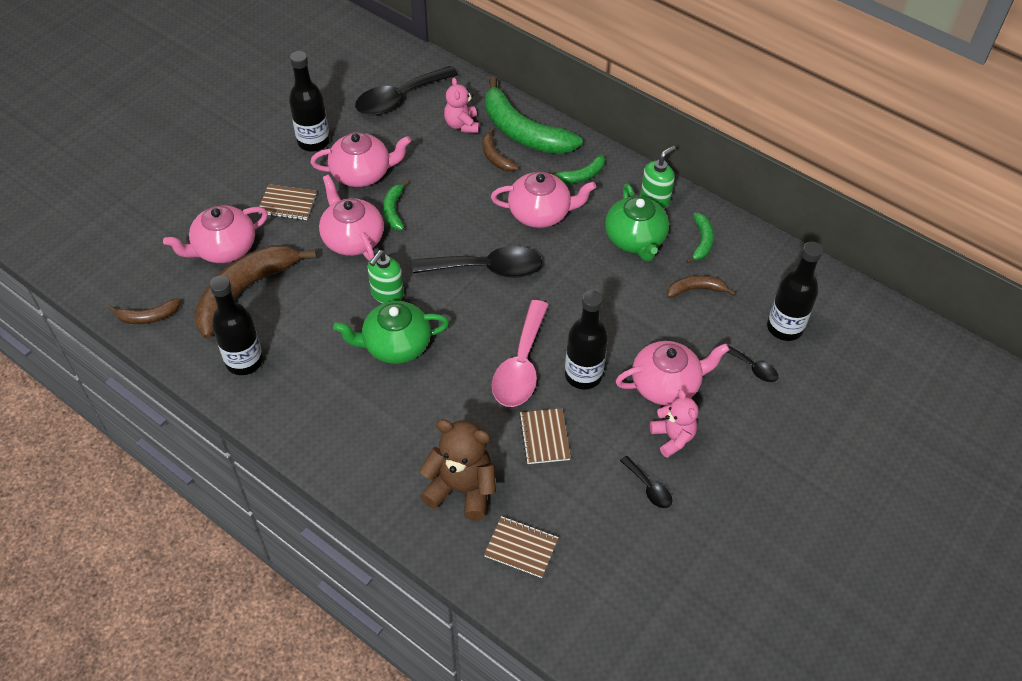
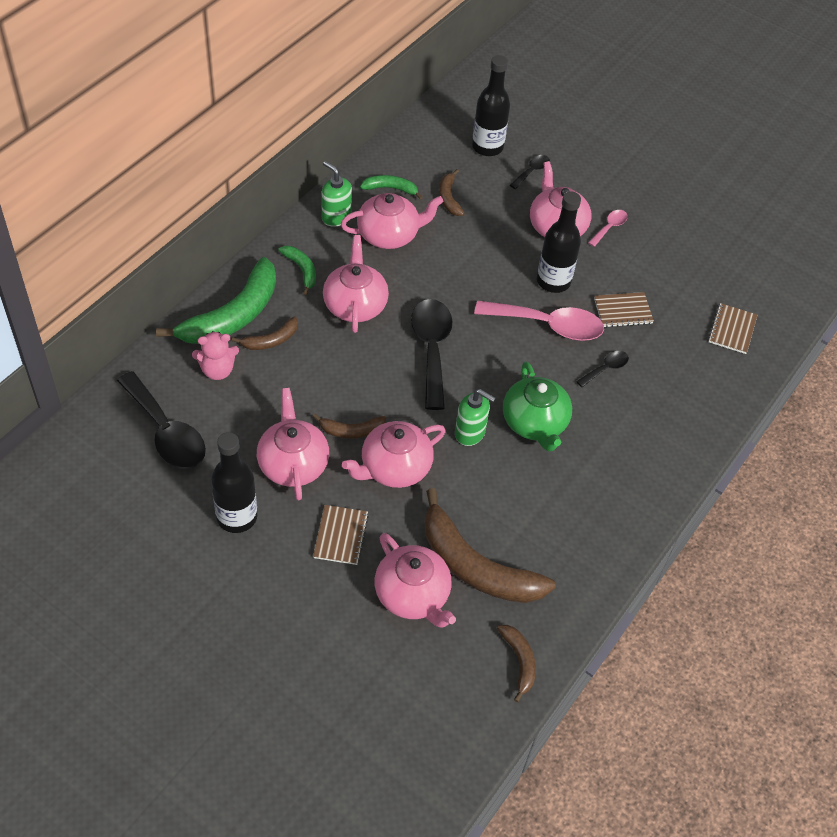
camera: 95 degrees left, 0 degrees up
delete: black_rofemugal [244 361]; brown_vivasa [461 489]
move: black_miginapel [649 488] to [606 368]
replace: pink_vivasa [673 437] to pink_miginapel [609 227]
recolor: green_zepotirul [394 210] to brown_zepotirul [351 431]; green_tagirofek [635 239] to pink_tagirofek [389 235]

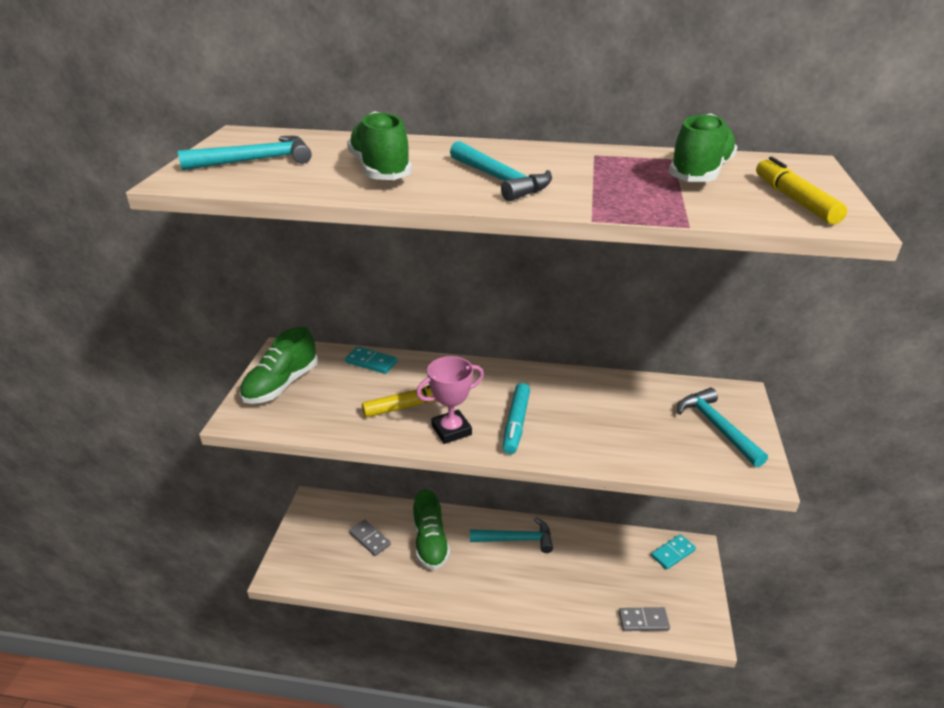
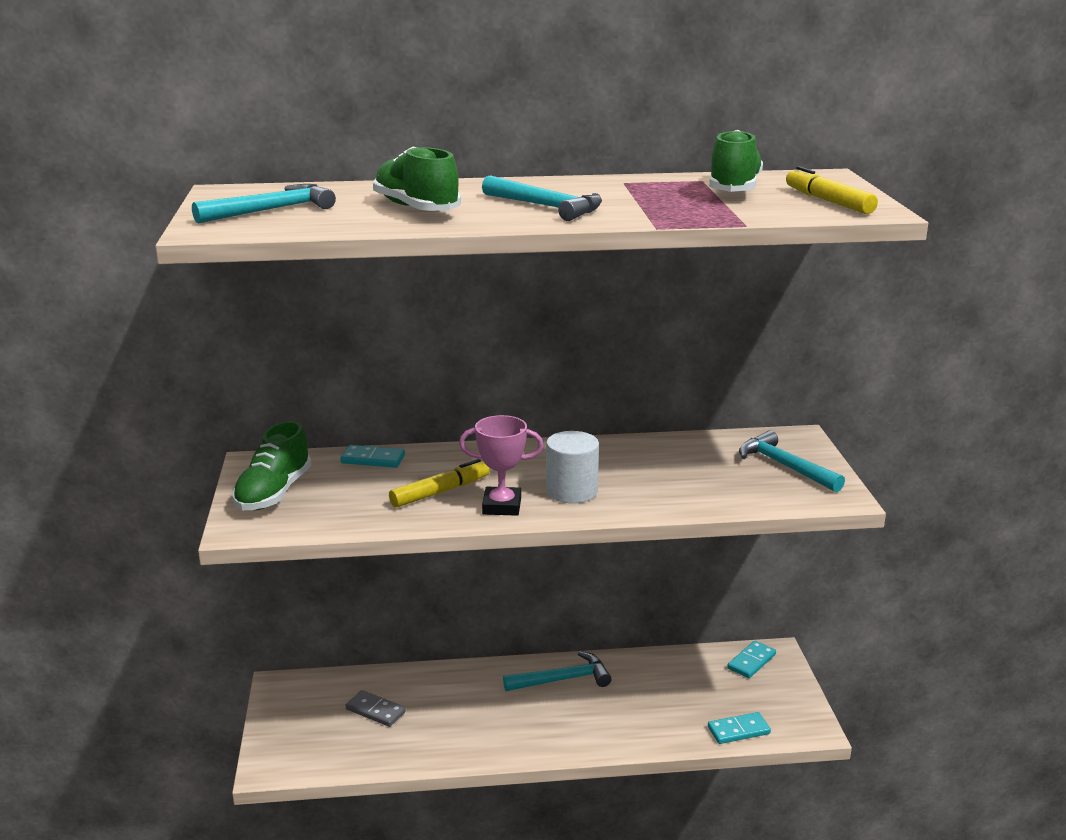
camera: 15 degrees left, 10 degrees down
delete: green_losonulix [430 542]
replace: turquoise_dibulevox [516 423] to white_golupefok [571 491]
recolor: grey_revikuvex [643 621] to turquoise_revikuvex [738 730]
rotate: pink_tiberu [451 430] = [502 506] 45 degrees clockwise

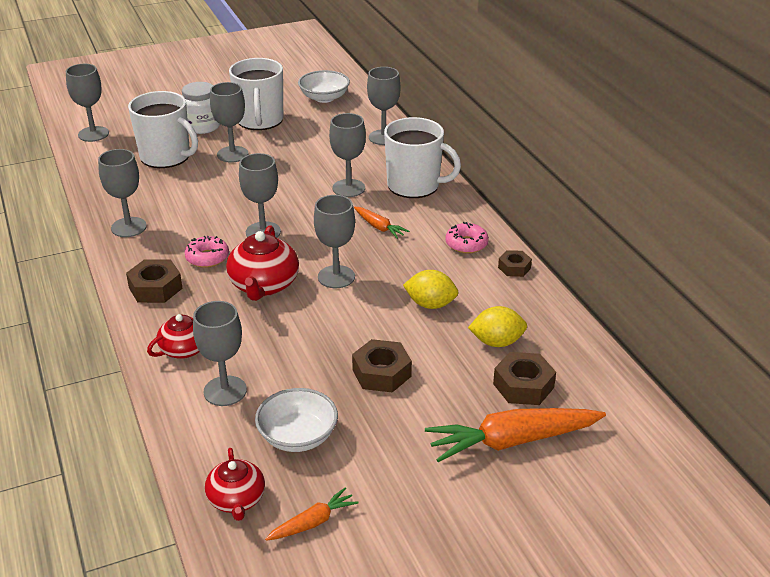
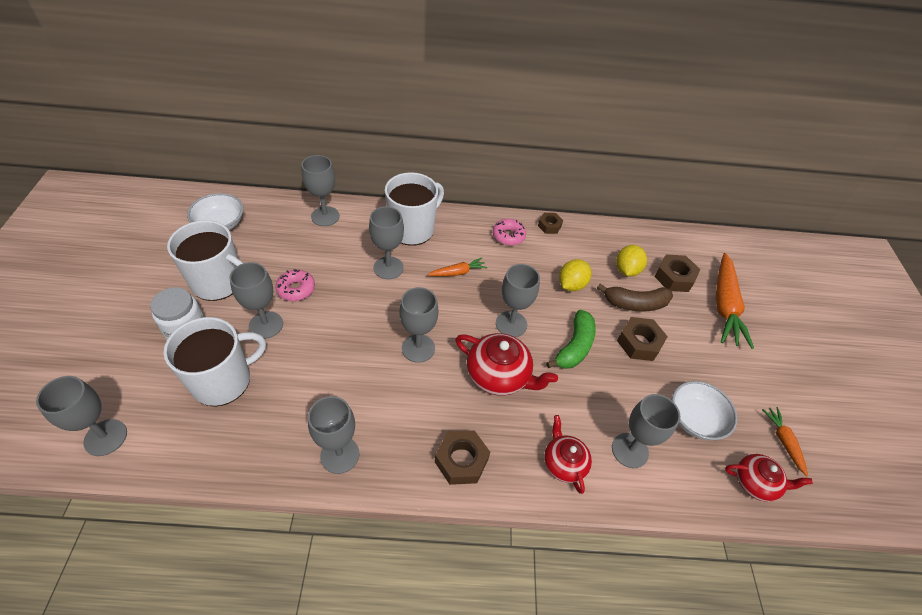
camera: 70 degrees left, 15 degrees up
insert: green_zepotirul [574 347]; brown_zepotirul [635 304]
move: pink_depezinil [207 258] to [296 289]

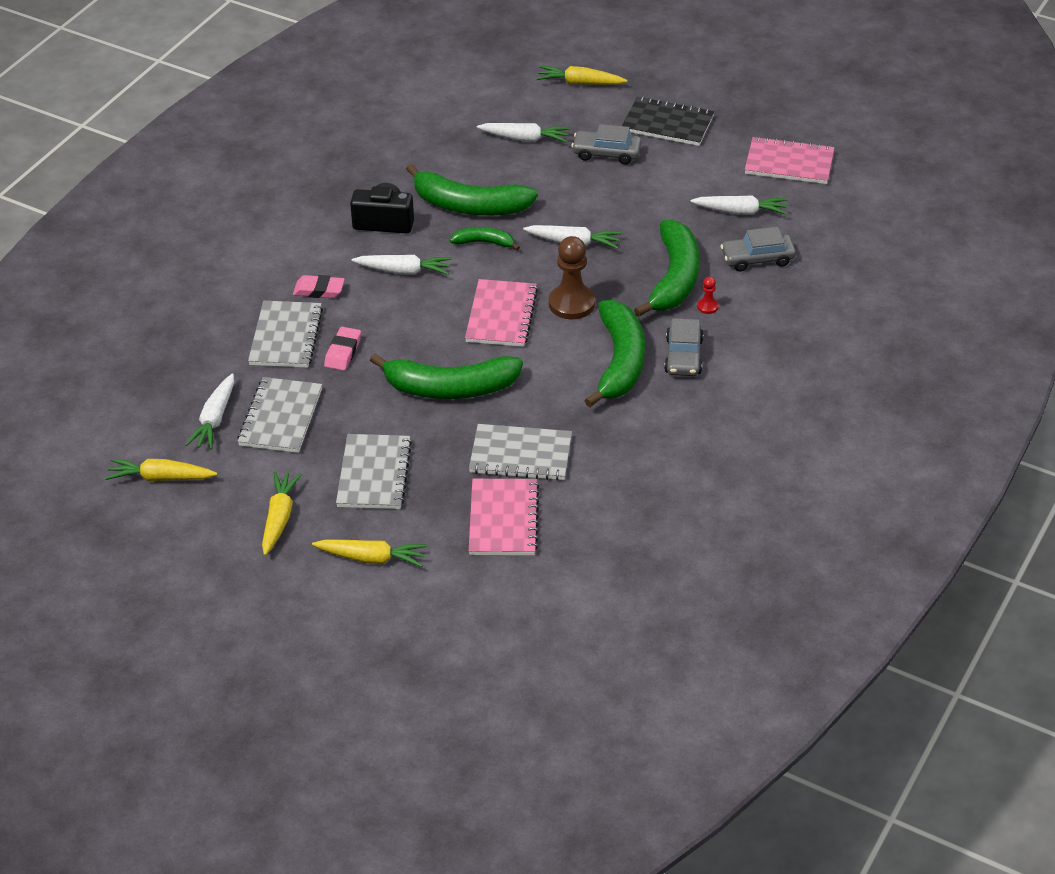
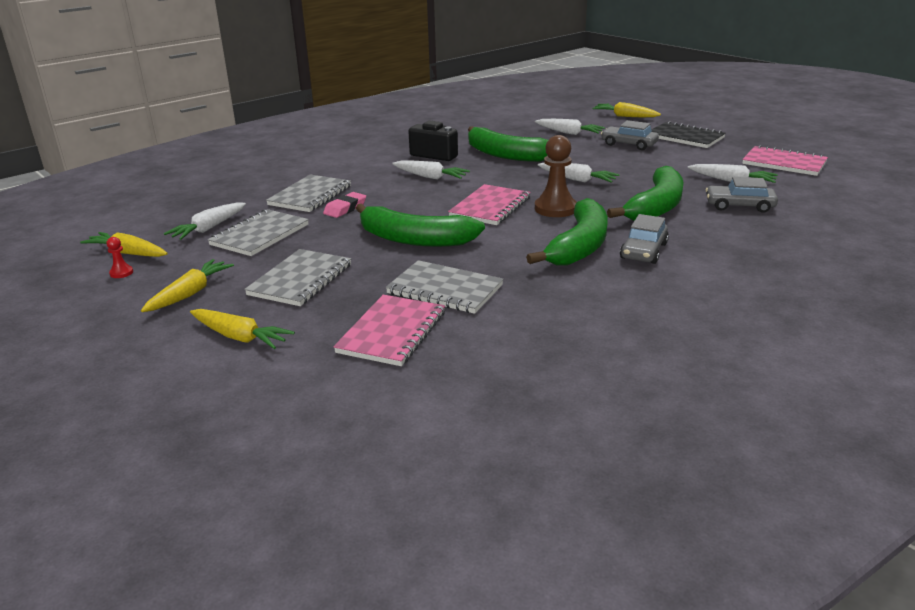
camera: 20 degrees right, 15 degrees down
delete: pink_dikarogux [319 290]; green_zepotirul [484 242]
move: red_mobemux [707 307] to [121 273]

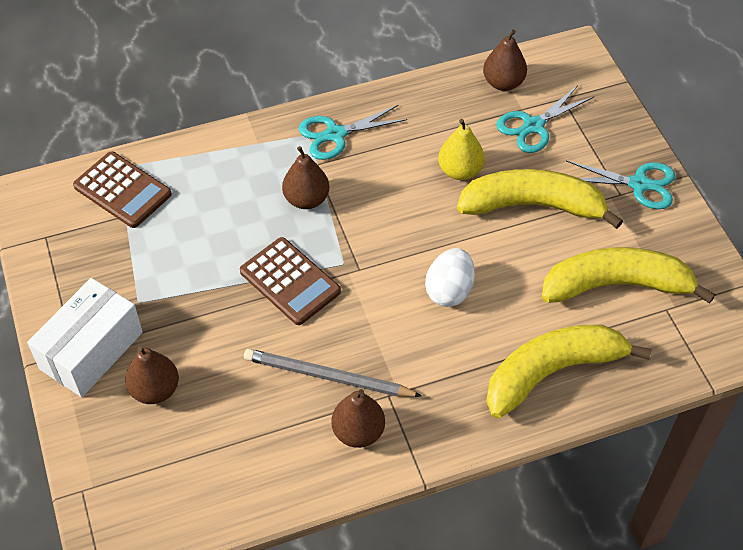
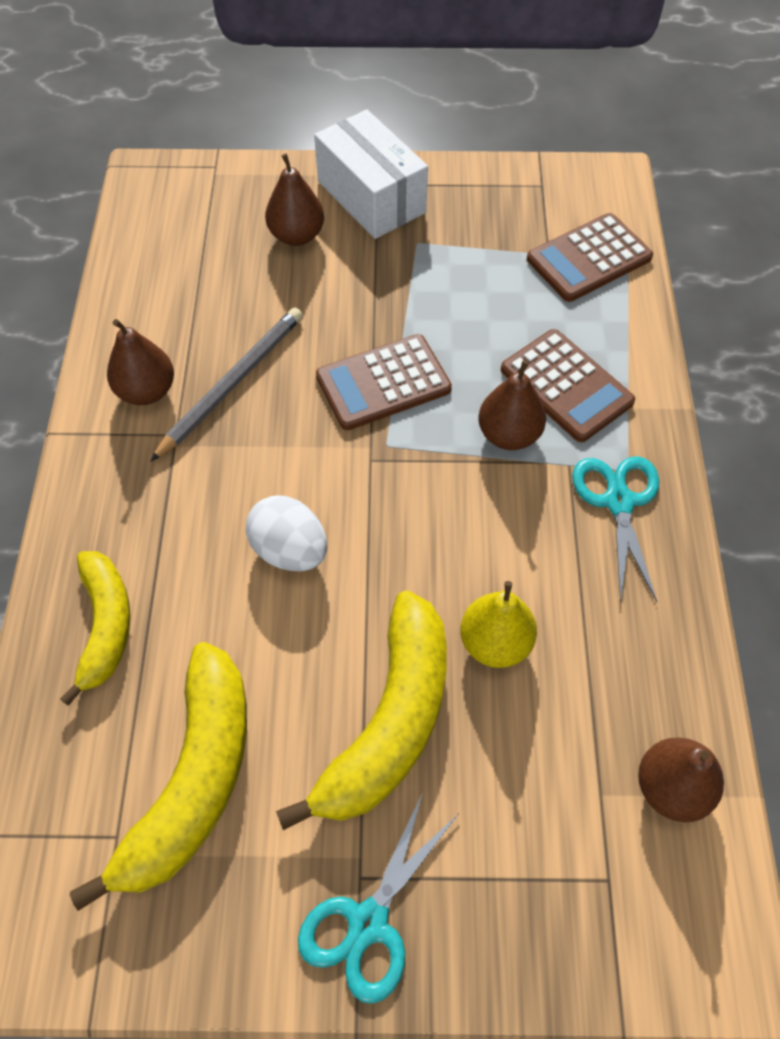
camera: 110 degrees right, 5 degrees up
delete: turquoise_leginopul [533 126]
insert: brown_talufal [566 386]
resize: yellow_zepotirul [552 372] = [105 626] x0.64

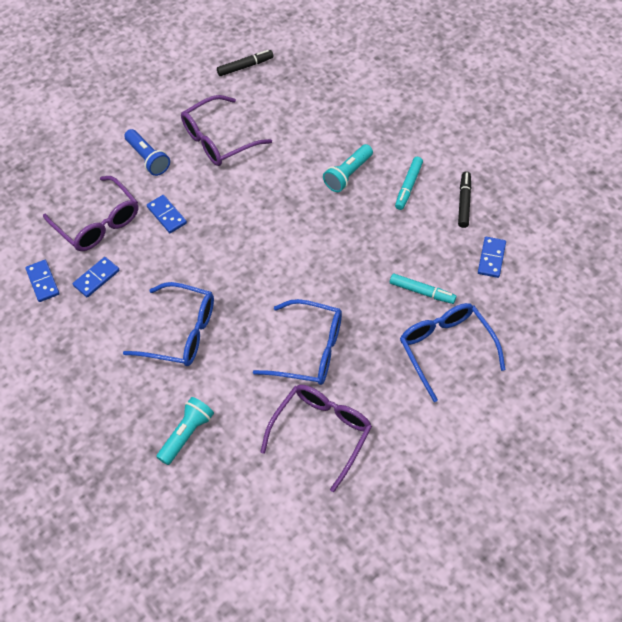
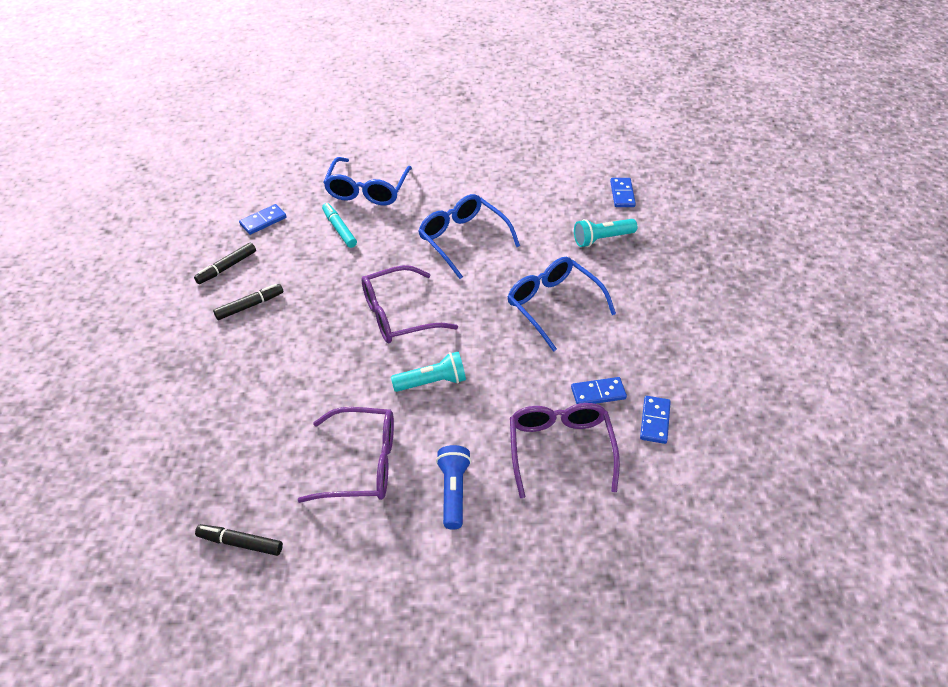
camera: 145 degrees left, 10 degrees down
move: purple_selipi [321 433] to [398 315]; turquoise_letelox [348 174] to [432 382]; blue_revikuvex [166 215] to [622 194]
recolor: turquoise_dibulevox [408 186] to black_dibulevox [249 306]

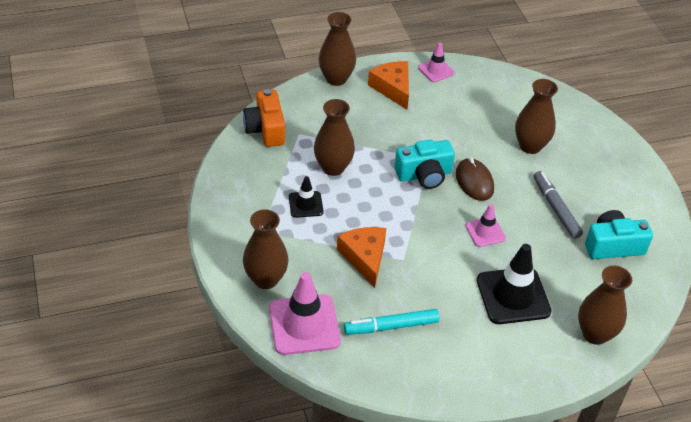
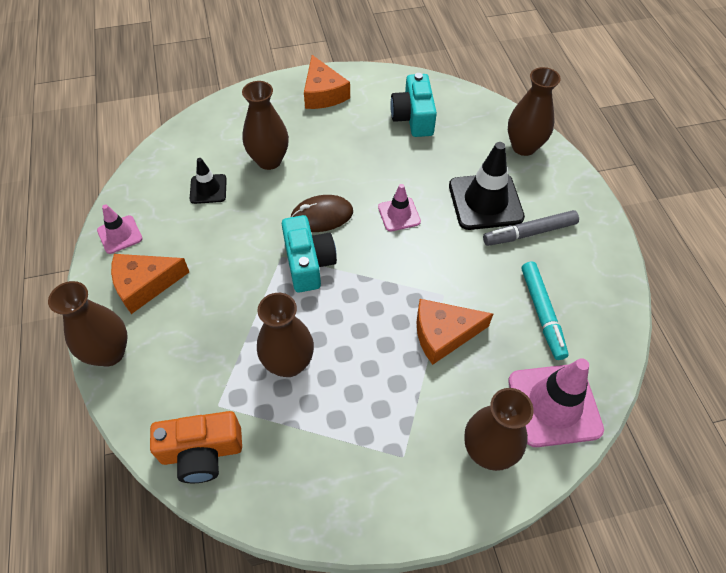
camera: 85 degrees left, 10 degrees up
insert: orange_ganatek [323 93]
move: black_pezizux [306 204] to [208 189]; grey_dibulevox [556 208] to [529 233]

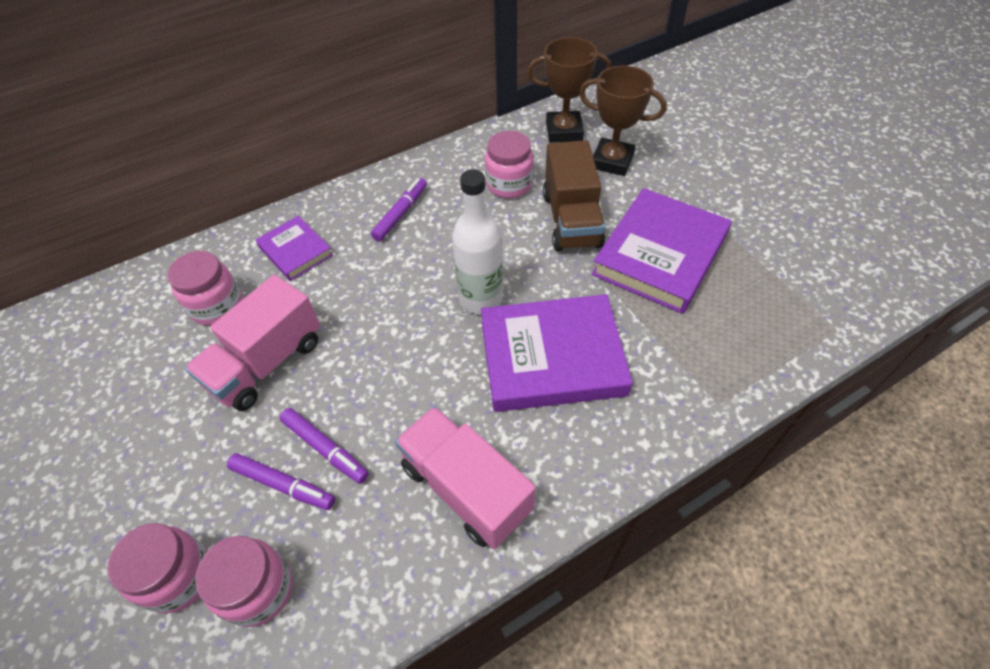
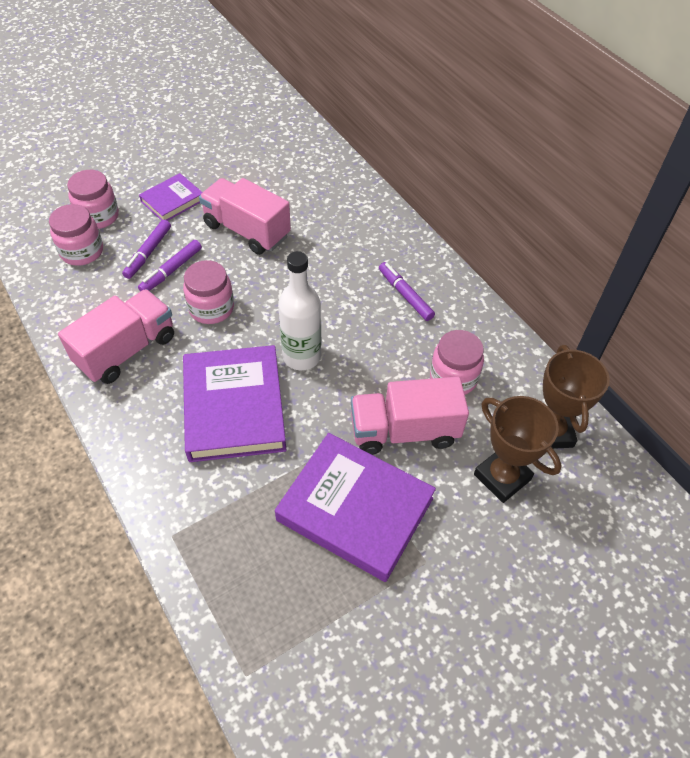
camera: 85 degrees right, 0 degrees up
move: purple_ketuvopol [295 251] to [172 201]; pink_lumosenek [217 306] to [211 308]
recolor: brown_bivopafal [571 219] to pink_bivopafal [404 431]
rotate: purple_dibulevox [401 214] = [405 295] 150 degrees counterclockwise; brown_tiberu [612 161] = [502 477] 60 degrees counterclockwise

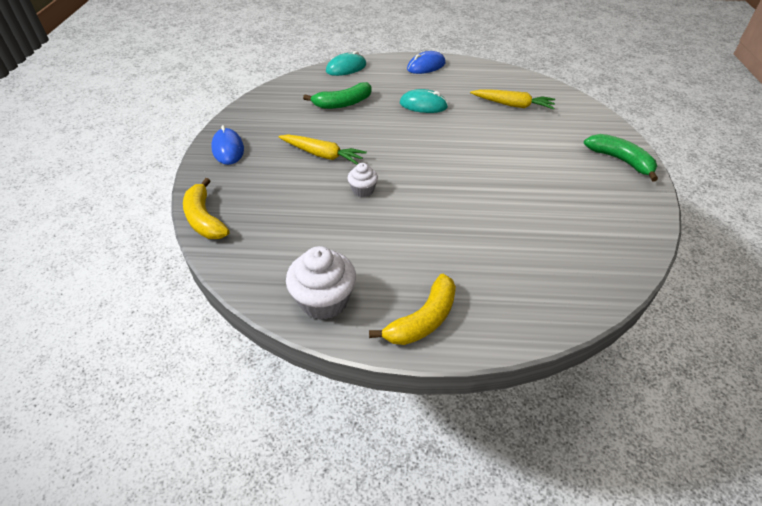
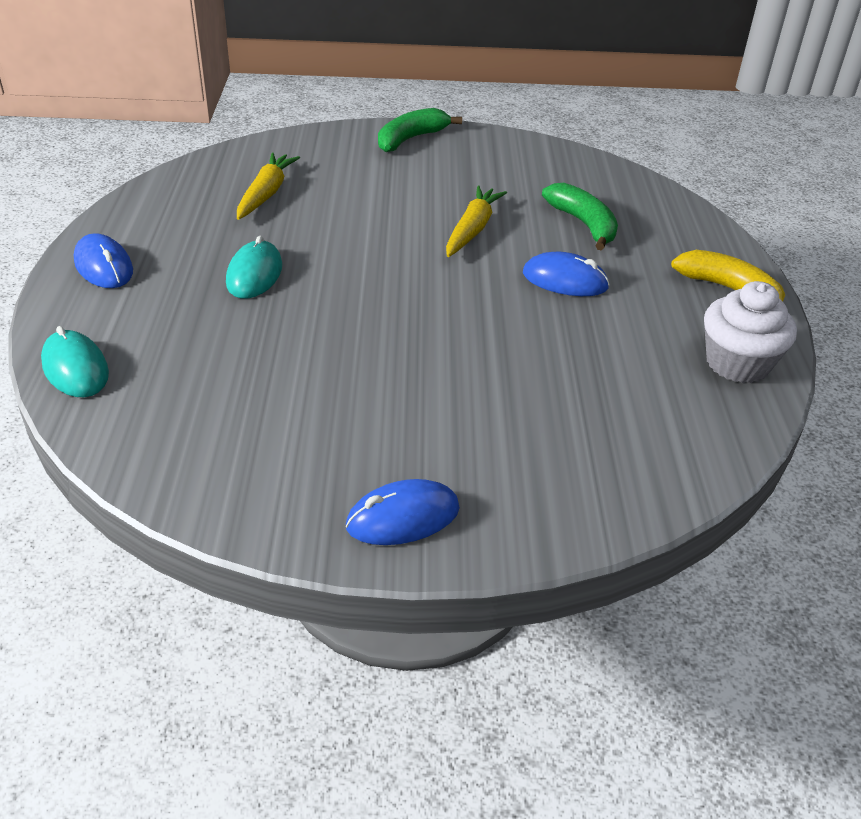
camera: 95 degrees left, 5 degrees down
delete: yellow_zepotirul [204 219]; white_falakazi [363 190]
insert: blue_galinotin [565 280]
move: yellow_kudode [322 155] to [472 229]; green_zepotirul [343 103] to [583 224]

